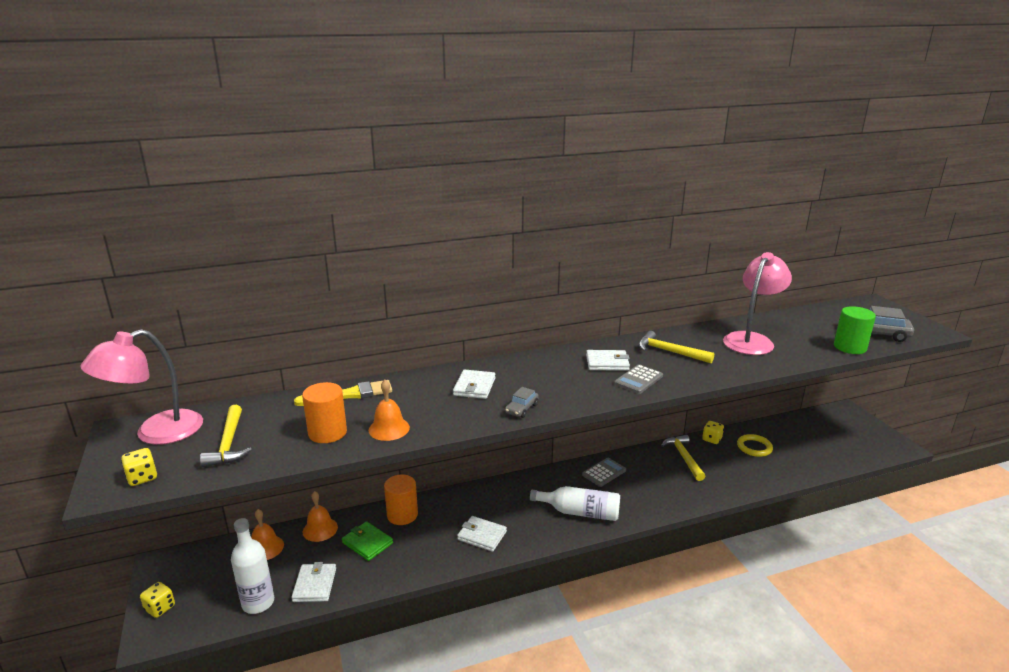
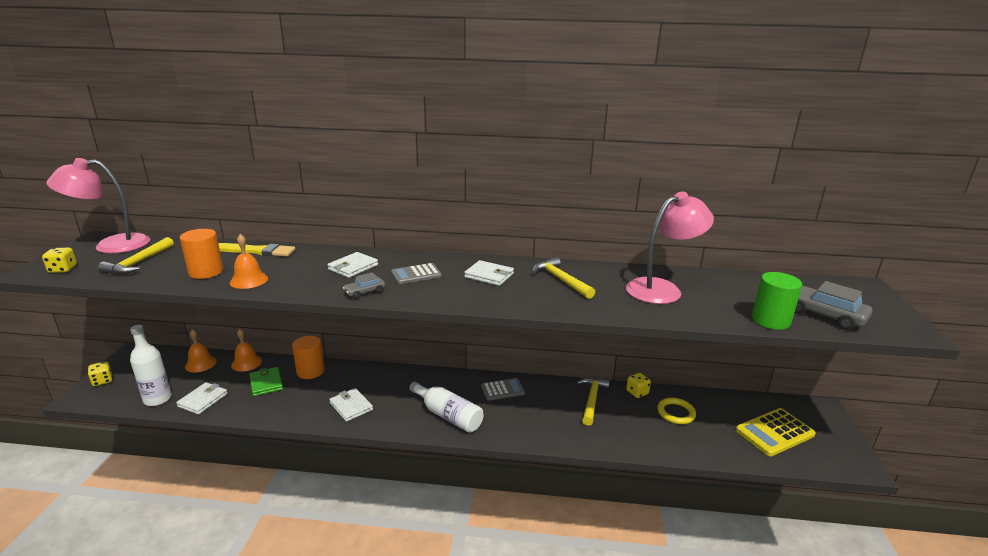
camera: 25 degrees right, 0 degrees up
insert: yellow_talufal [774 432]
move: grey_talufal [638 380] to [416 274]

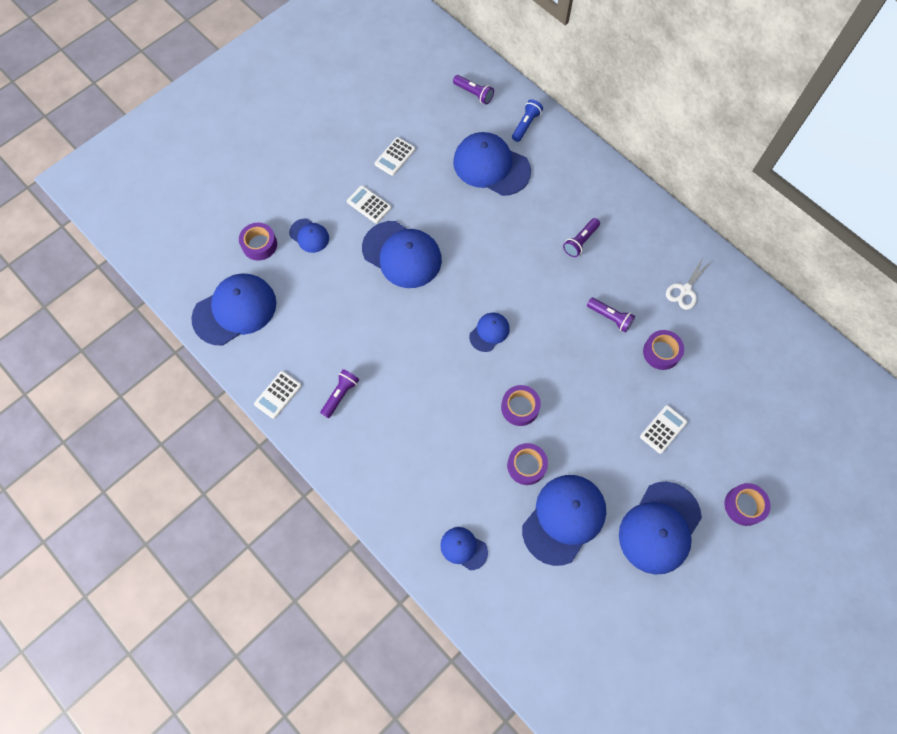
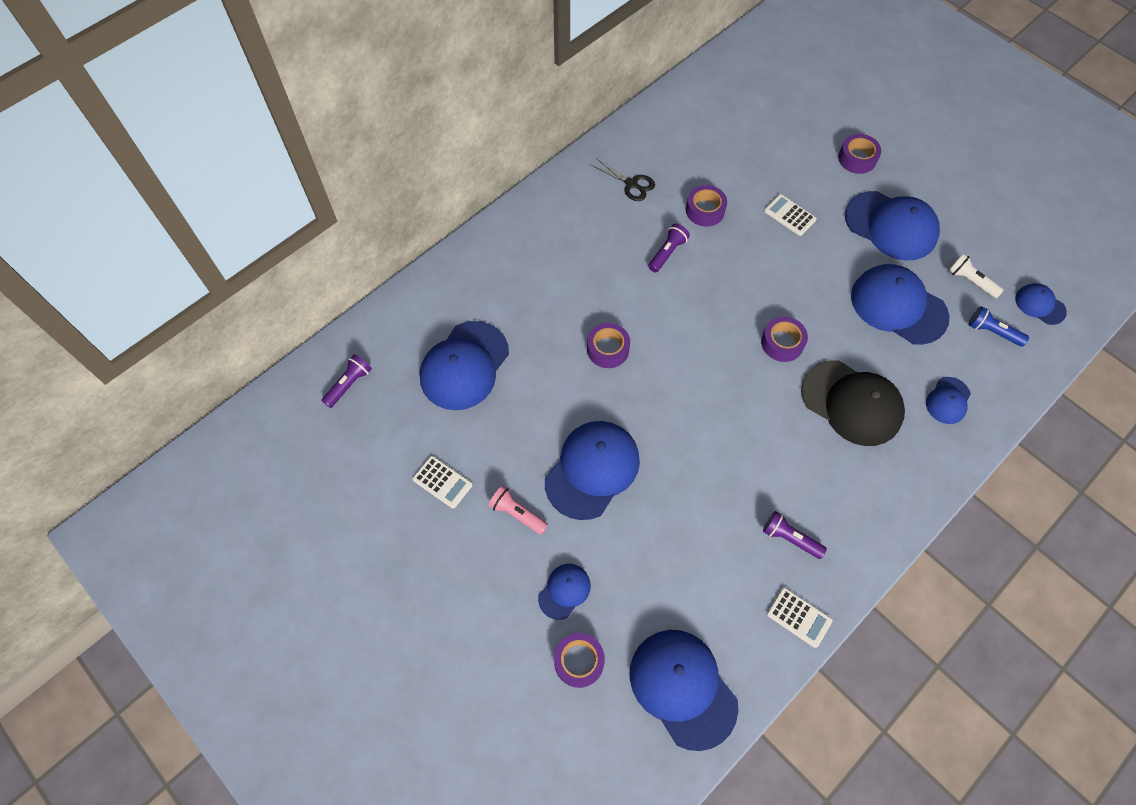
camera: 90 degrees left, 5 degrees down
delete: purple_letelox [580 241]
insert: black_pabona [852 403]; white_letelox [970 281]
move: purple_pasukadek [526 465] to [608 349]; blue_letelox [526 125] to [992 332]; blue_pabona [489 332] to [1040 305]
replace: white_talufal [369 205] to pink_letelox [517 513]
recolor: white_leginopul [685 290] to black_leginopul [631 184]

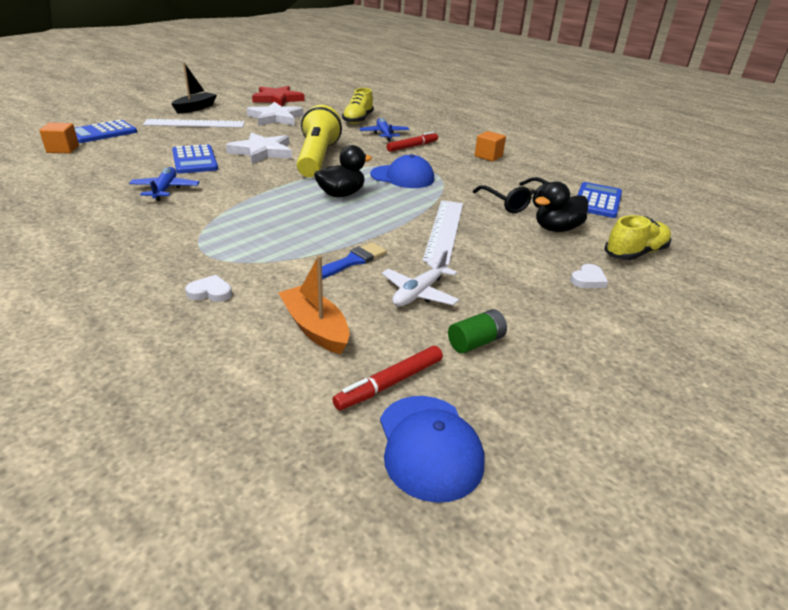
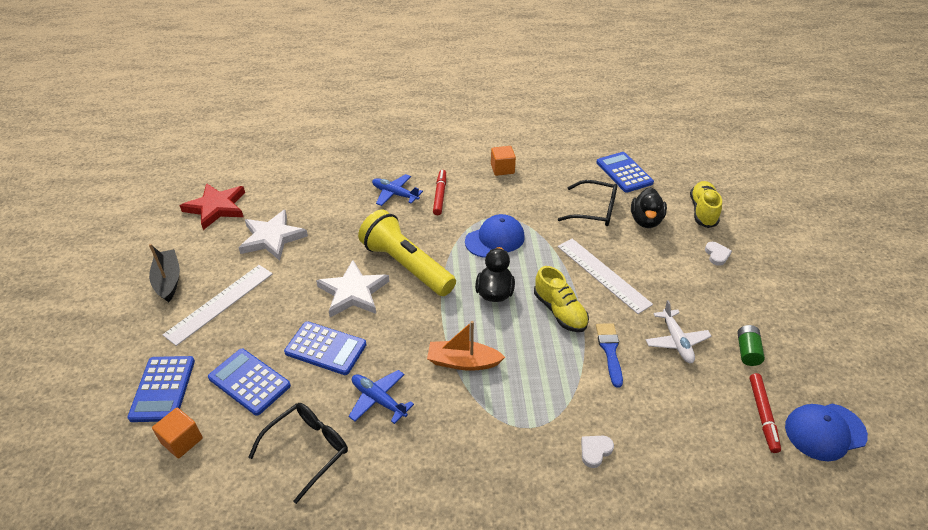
camera: 45 degrees left, 10 degrees up
insert: blue_talufal [249 382]; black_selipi [308 449]
move: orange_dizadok [315 328] to [463 362]; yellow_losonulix [358 120] to [560 311]
rotate: blue_pabona [429 446] = [825 431] 135 degrees clockwise

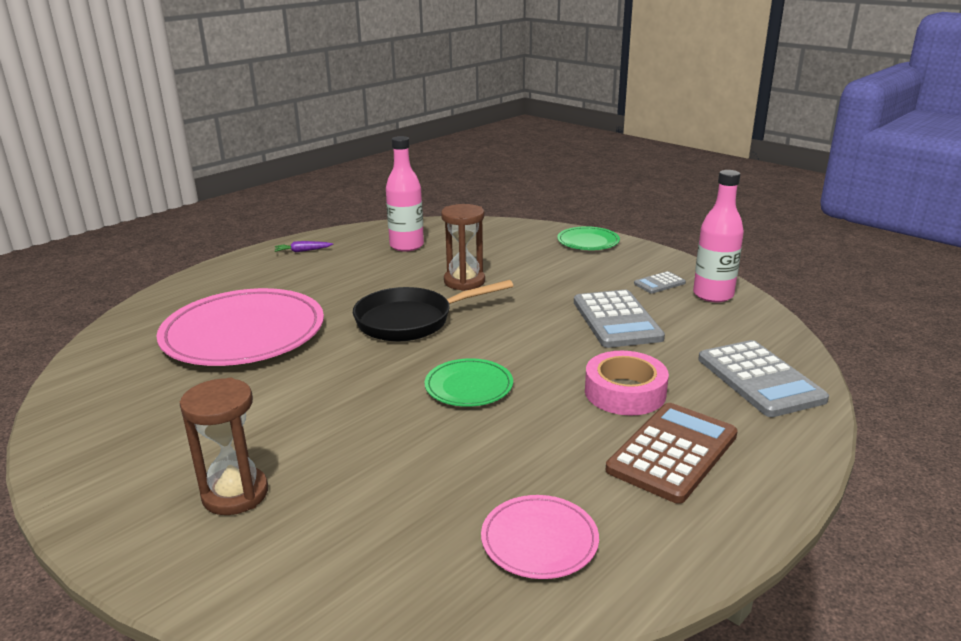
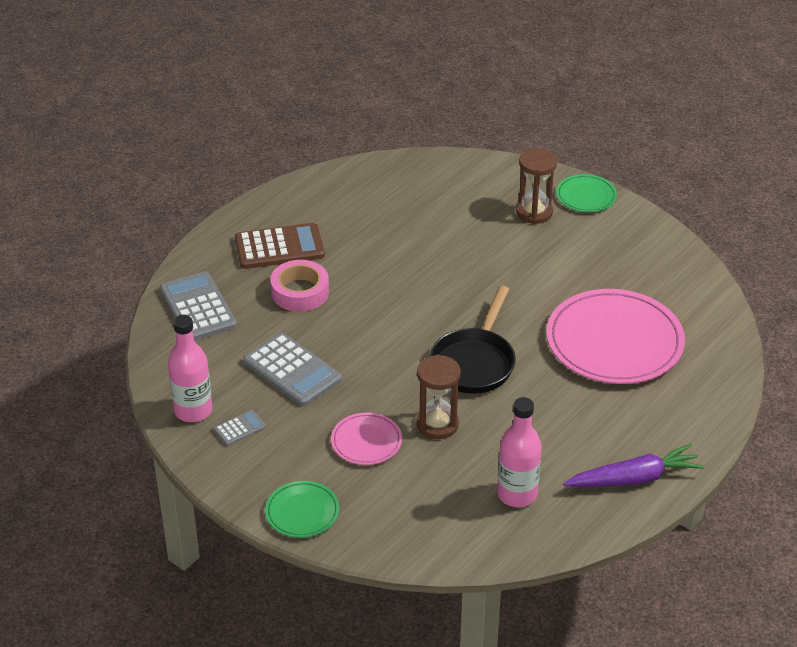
camera: 175 degrees right, 15 degrees up
move: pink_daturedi [539 540] to [366 441]; green_daturedi [469 386] to [586 196]
rotate: brown_talufal [672 452] = [279 247] 135 degrees counterclockwise; grey_talufal [616 320] = [292 370] 150 degrees clockwise; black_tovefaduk [411 321] = [475 362] 135 degrees clockwise
resize: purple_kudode [303 251] = [634 478] x2.15

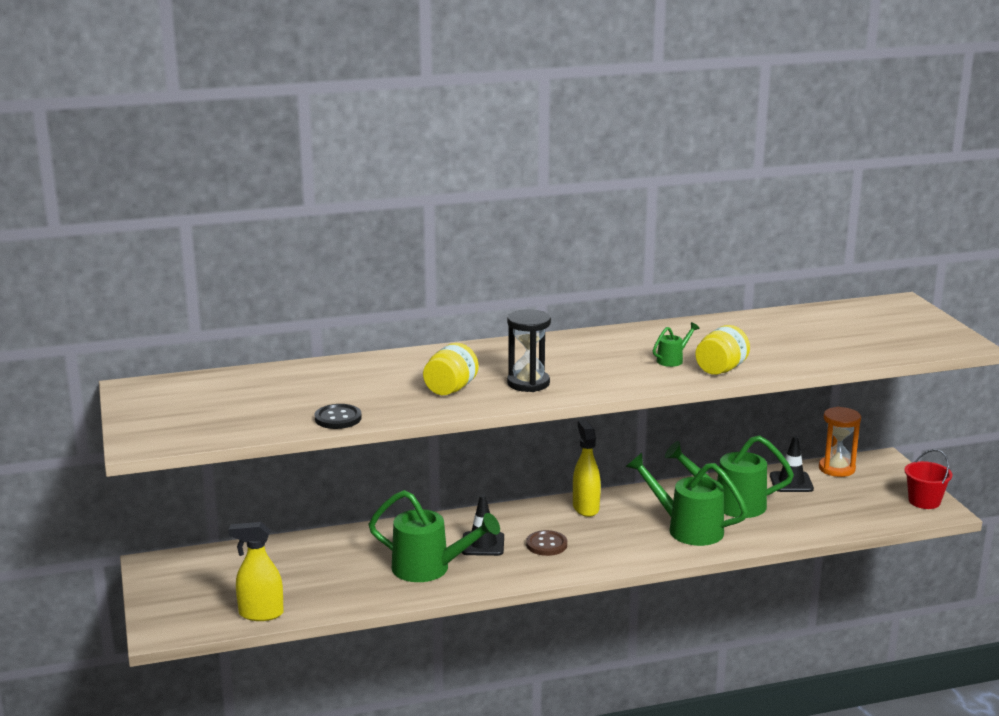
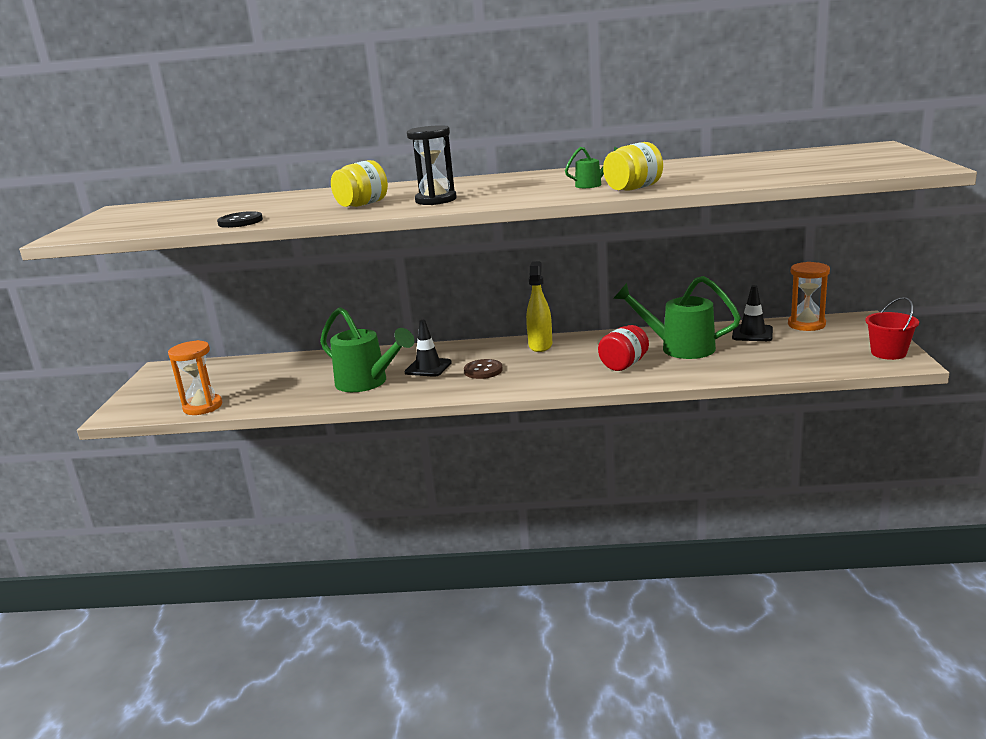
camera: 20 degrees right, 0 degrees up
replace: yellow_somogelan [260 614] to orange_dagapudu [203 407]; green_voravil [688 529] to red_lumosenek [624 365]

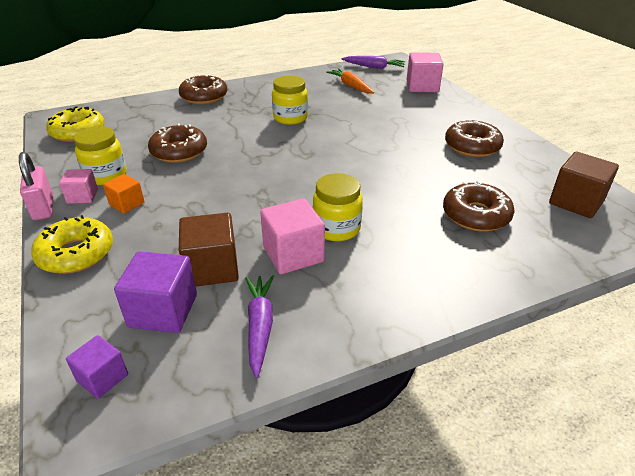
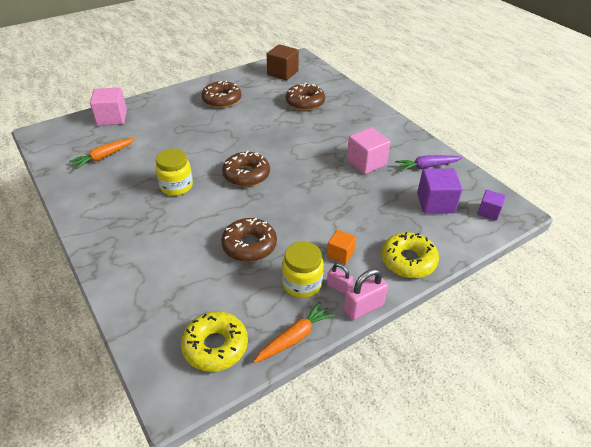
camera: 100 degrees left, 5 degrees up
delete: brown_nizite [212 268]; yellow_lumosenek [336 228]; purple_kudode [374 67]
insert: orange_kudode [294 337]
move: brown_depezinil [204 97] to [246 175]
replace: pink_nizite [82 196] to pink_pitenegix [339 287]

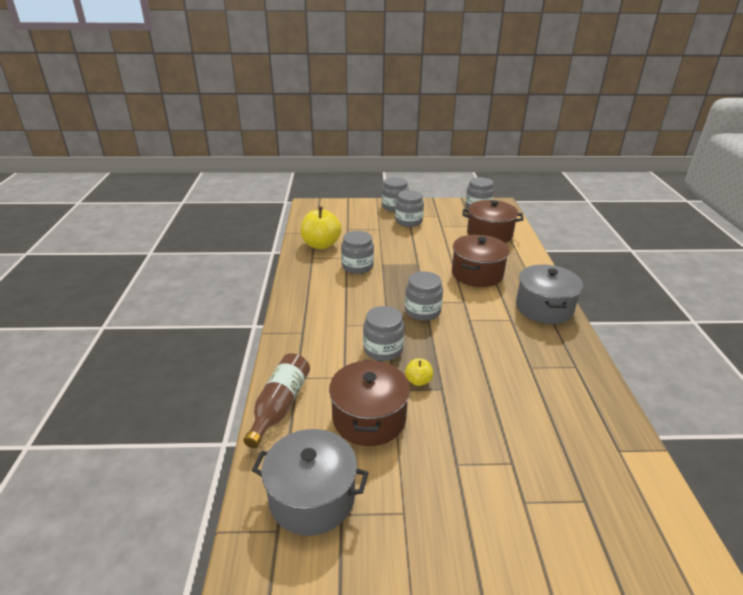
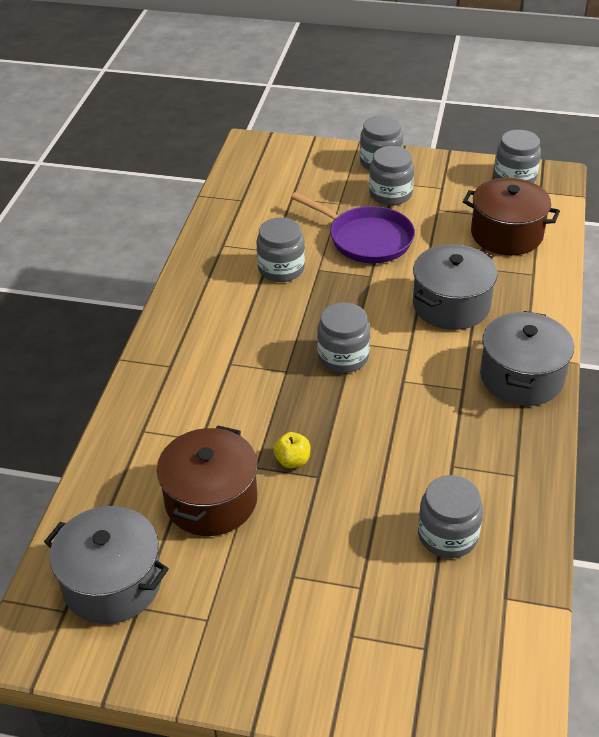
camera: 15 degrees right, 10 degrees up
delete: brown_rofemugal [280 406]; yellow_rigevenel [321 245]
insert: purple_tovefaduk [366 239]
move: grey_lumosenek [383 349] to [447 535]
recolor: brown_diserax [477 274] to grey_diserax [451 305]

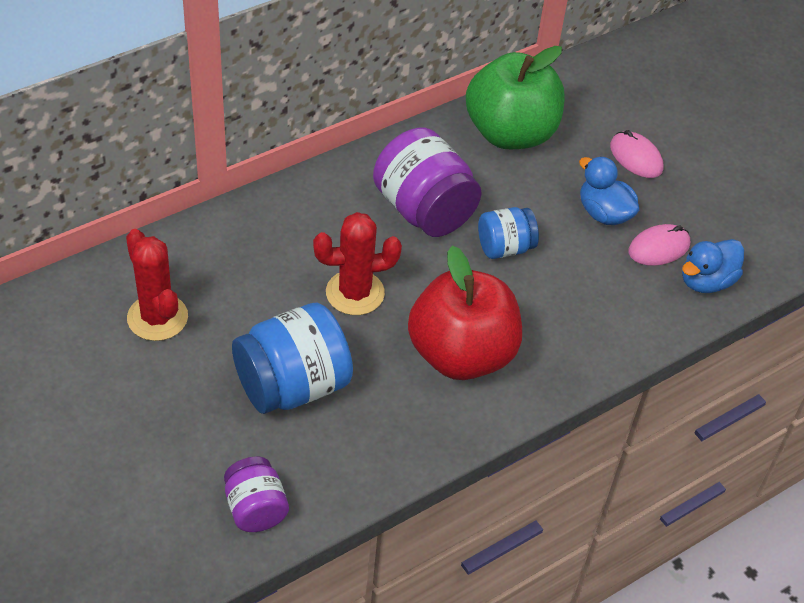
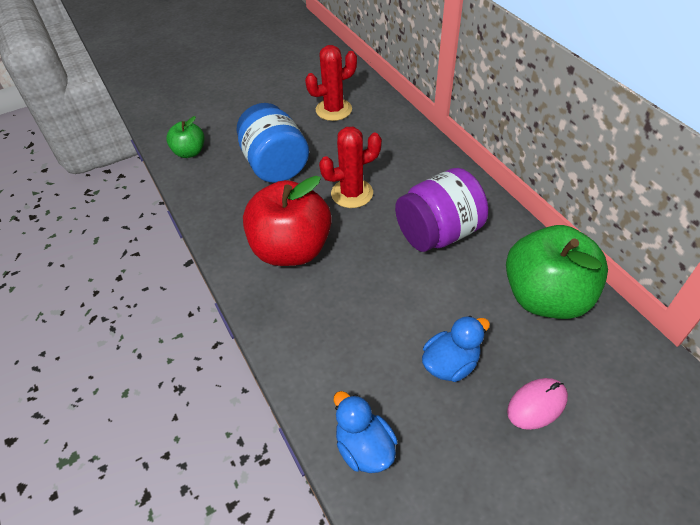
camera: 100 degrees right, 0 degrees up
delete: blue_lumosenek [505 248]; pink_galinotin [659 248]
replace: purple_lumosenek [255 509] to green_rigevenel [189 152]
rotate: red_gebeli [355 293] = [352 193] 75 degrees clockwise

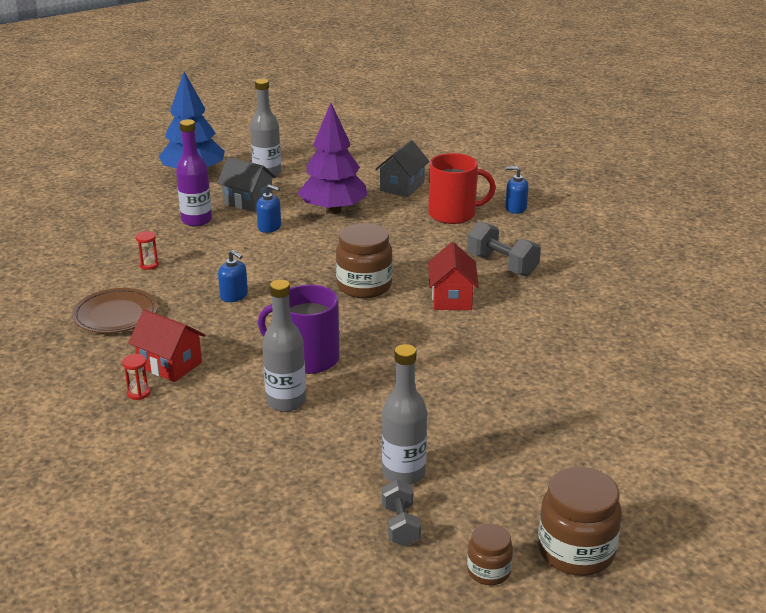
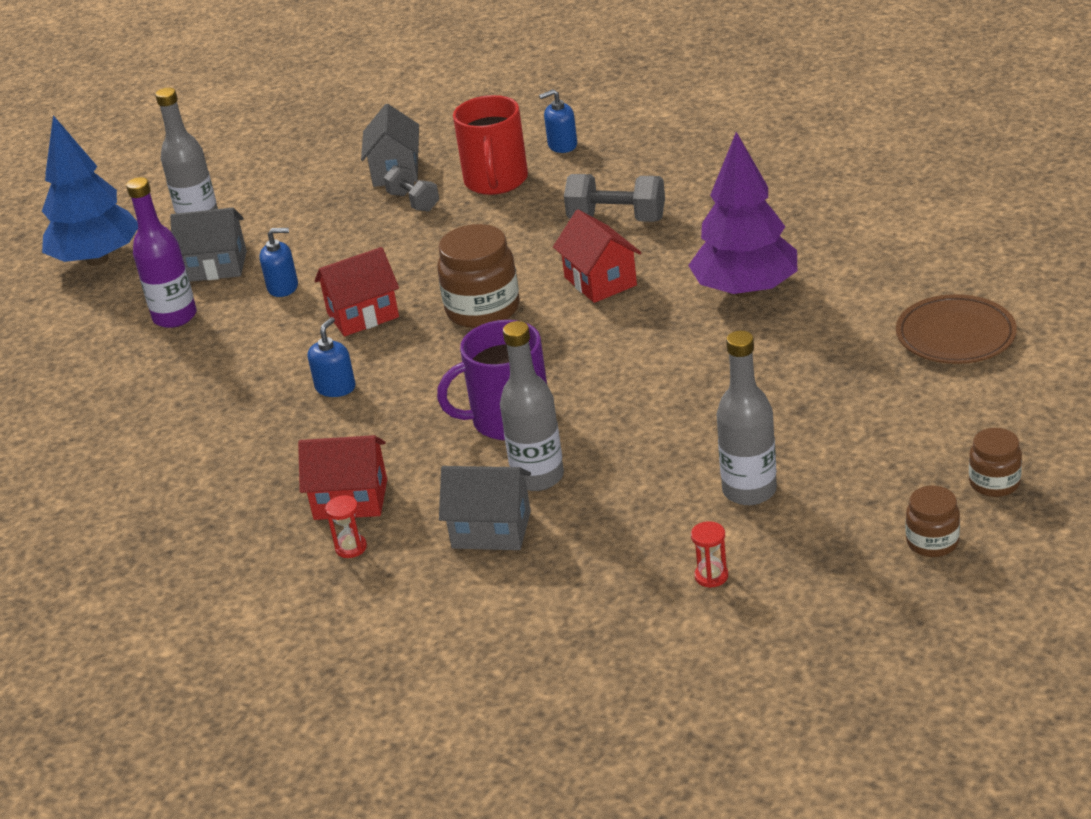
camera: 25 degrees left, 5 degrees up
insert: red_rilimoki [363 315]; grey_rilimoki [491 530]
move: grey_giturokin [400 525] to [414 202]; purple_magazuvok [333 210] to [745 290]; red_dagapudu [149 265] to [711 576]; brown_daturedi [116 315] to [955 336]
rotate: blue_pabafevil [234 296] = [335 387] 75 degrees counterclockwise; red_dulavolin [453 214] = [496 181] 120 degrees clockwise
resize: brown_lumosenek [576 551] = [994 483] x0.56

